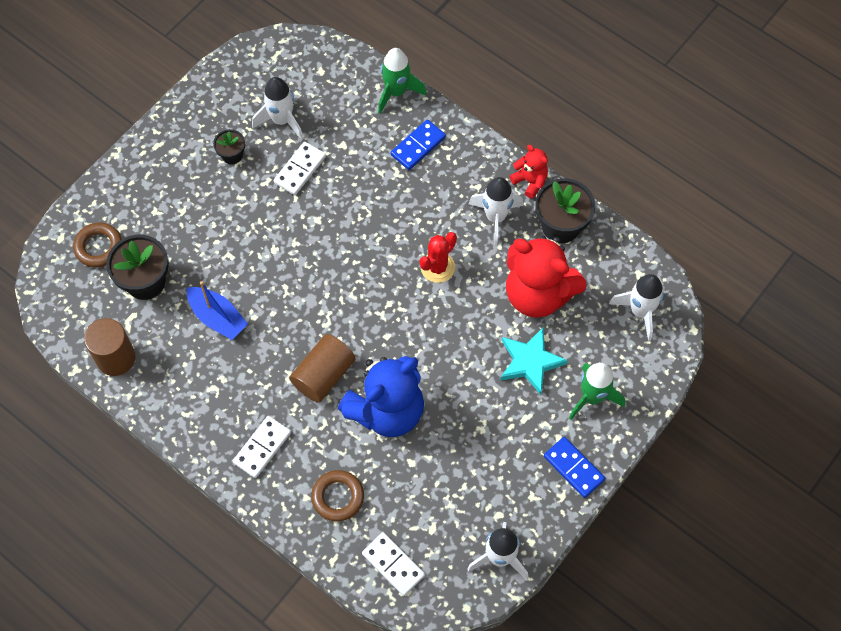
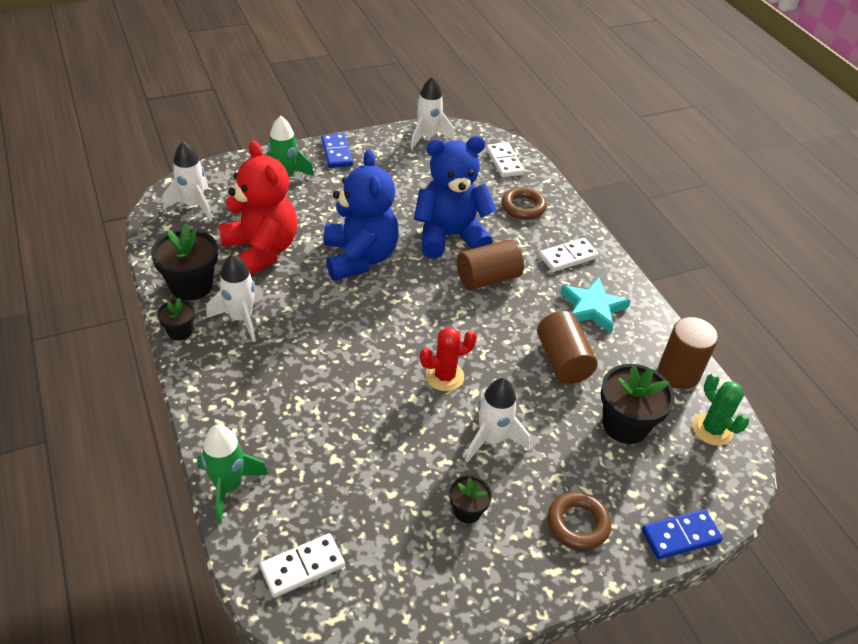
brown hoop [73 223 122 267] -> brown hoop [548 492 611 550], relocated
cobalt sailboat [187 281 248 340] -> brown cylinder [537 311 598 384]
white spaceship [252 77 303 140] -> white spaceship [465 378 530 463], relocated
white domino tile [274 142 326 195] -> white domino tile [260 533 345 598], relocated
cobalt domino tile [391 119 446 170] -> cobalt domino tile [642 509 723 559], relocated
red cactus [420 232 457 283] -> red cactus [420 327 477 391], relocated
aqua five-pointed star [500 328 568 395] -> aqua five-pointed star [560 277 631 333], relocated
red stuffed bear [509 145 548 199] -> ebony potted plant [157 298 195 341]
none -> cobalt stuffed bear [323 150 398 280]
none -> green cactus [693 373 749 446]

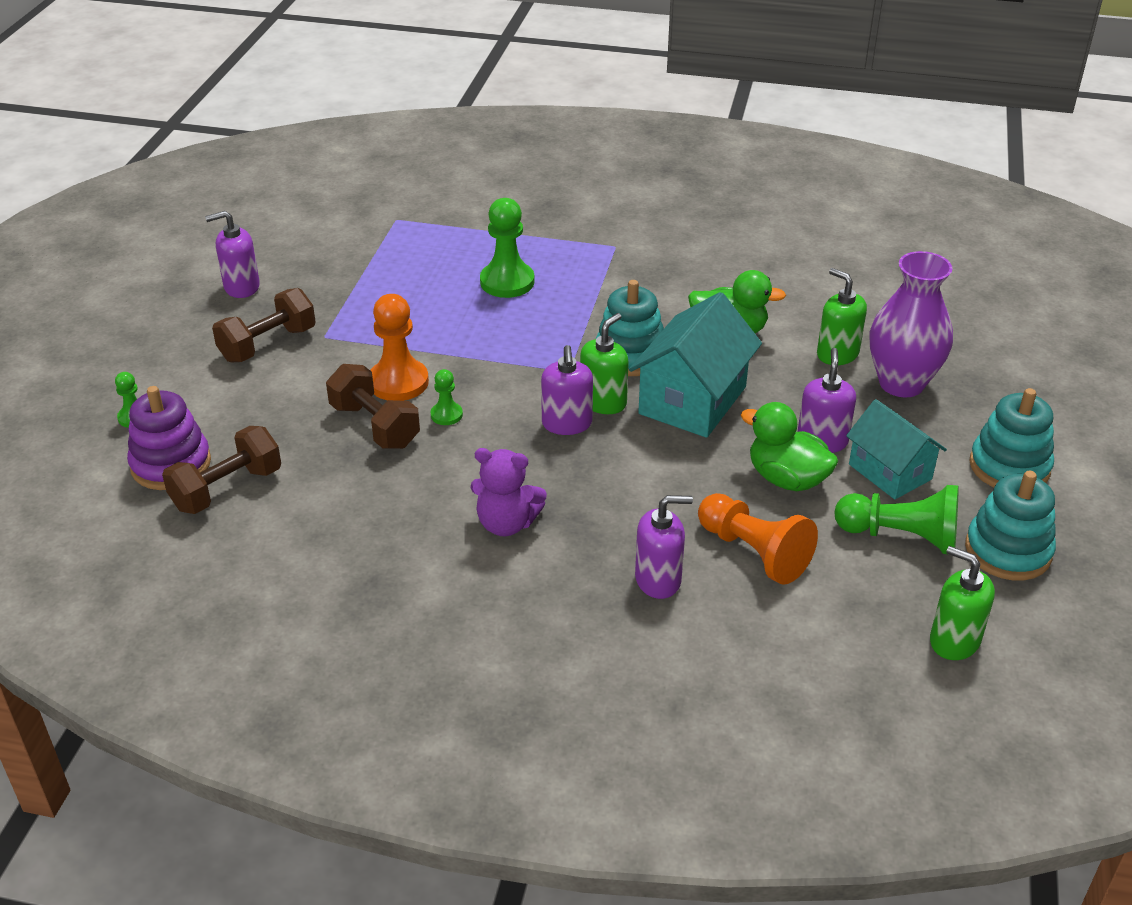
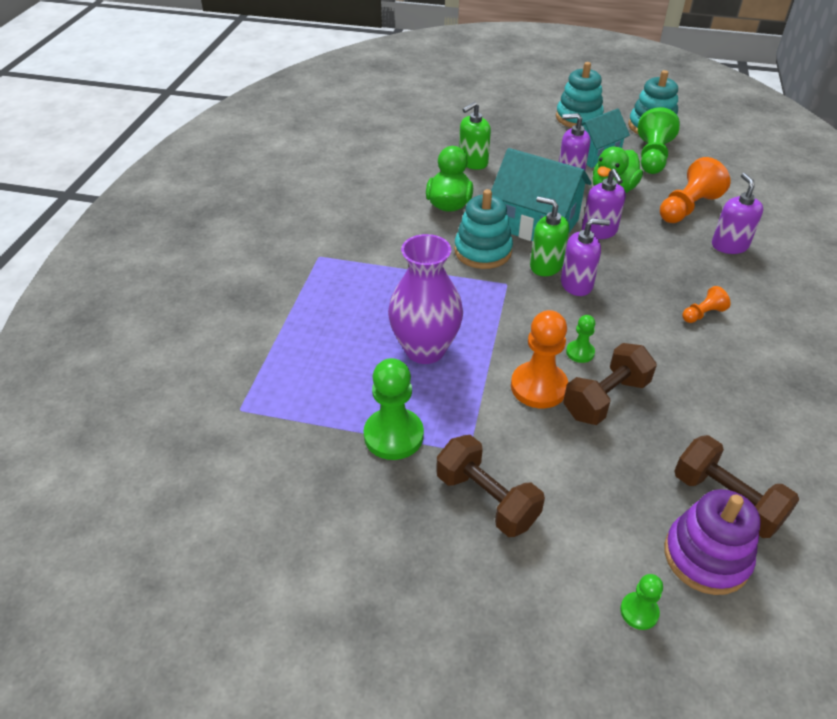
purple soap pump [205 211 260 298] -> purple soap pump [582 169 626 239], relocated
purple stuffed bear [471 448 547 536] -> orange game pawn [682 286 731 323]
green game pawn [480 198 535 298] -> green game pawn [364 358 424 460], relocated
purple vase [870 251 953 398] -> purple vase [388 234 463 364], relocated
green soap pump [930 546 995 660] -> none

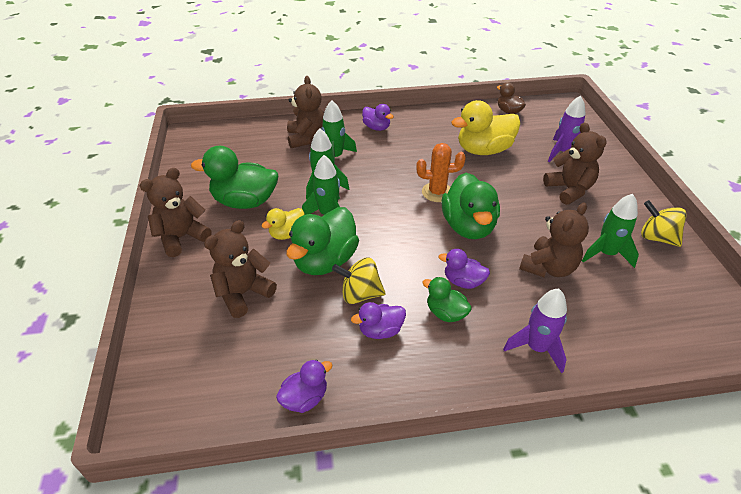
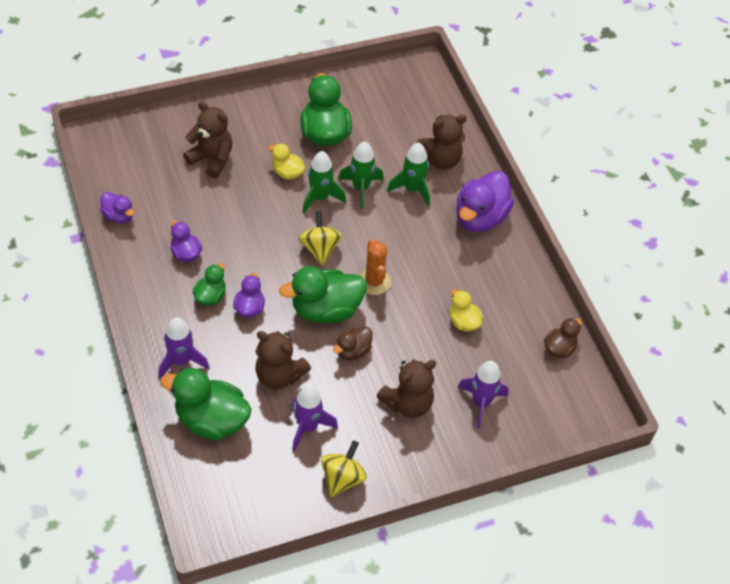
brown stuffed bear [140 168 212 257] -> none
green duck [286 207 359 275] -> green duck [160 368 252 440], relocated
golden spinning top [332 258 386 304] -> golden spinning top [299 211 342 265], relocated
purple duck [362 104 394 131] -> purple duck [456 171 514 232], x1.85
golden duck [451 100 521 155] -> golden duck [450 289 483 332], x0.54
green spaceship [582 194 639 268] -> purple spaceship [292 385 338 451]
none -> brown duck [333 327 373 360]

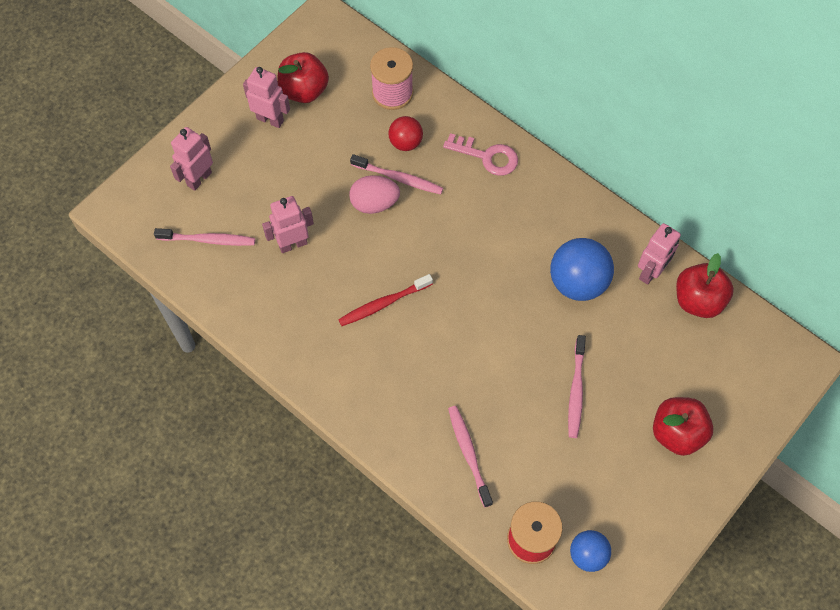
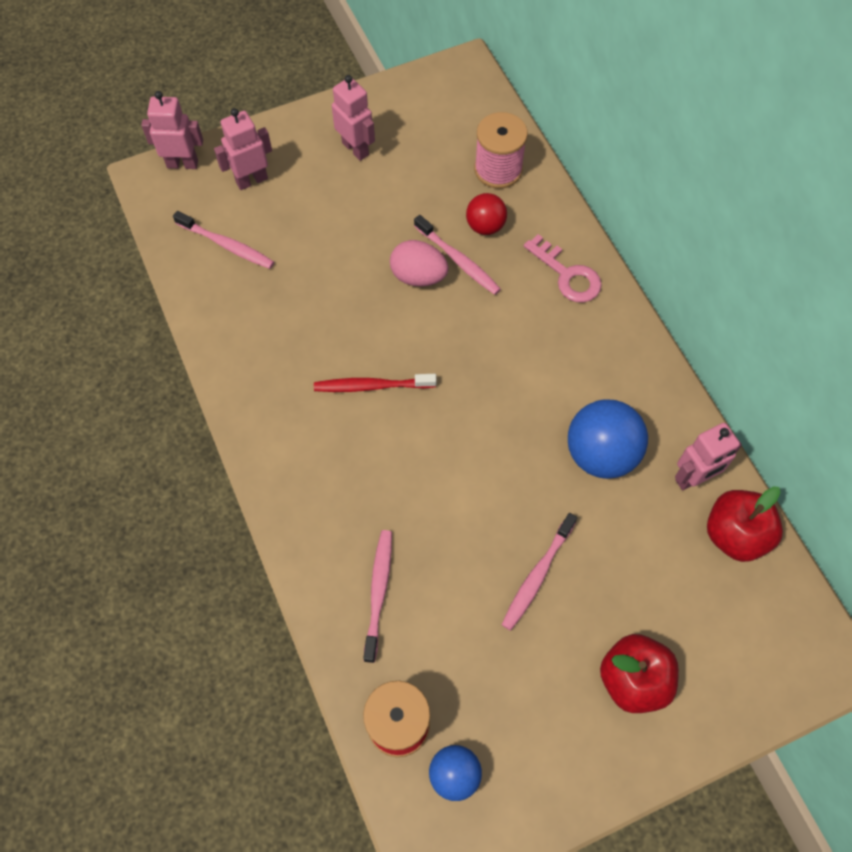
pink robot figure [262 196 314 253] -> pink robot figure [141 91 203 169], relocated
red apple [277 52 329 103] -> none

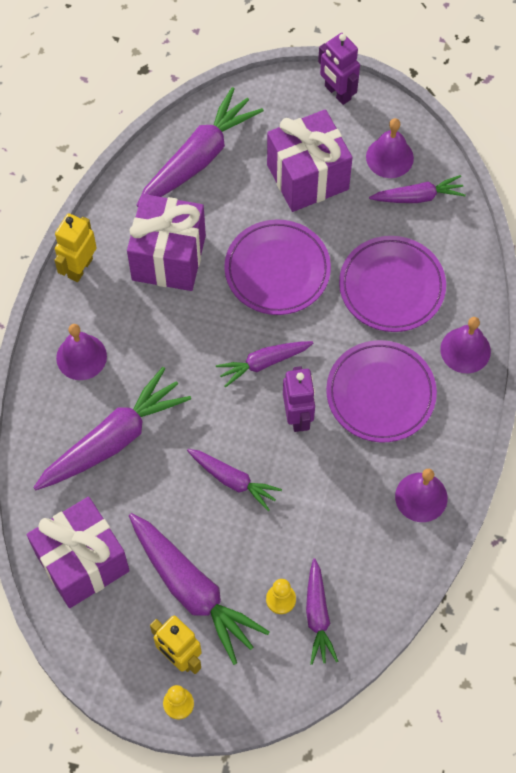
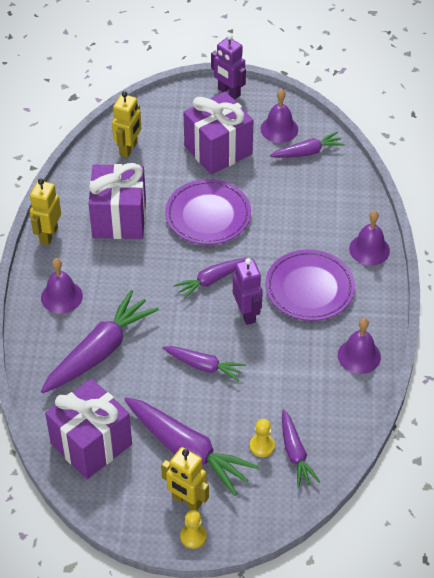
purple carrot [136 87 264 207] -> golden robot figure [112 91 141 158]
purple dinner plate [339 236 446 332] -> none

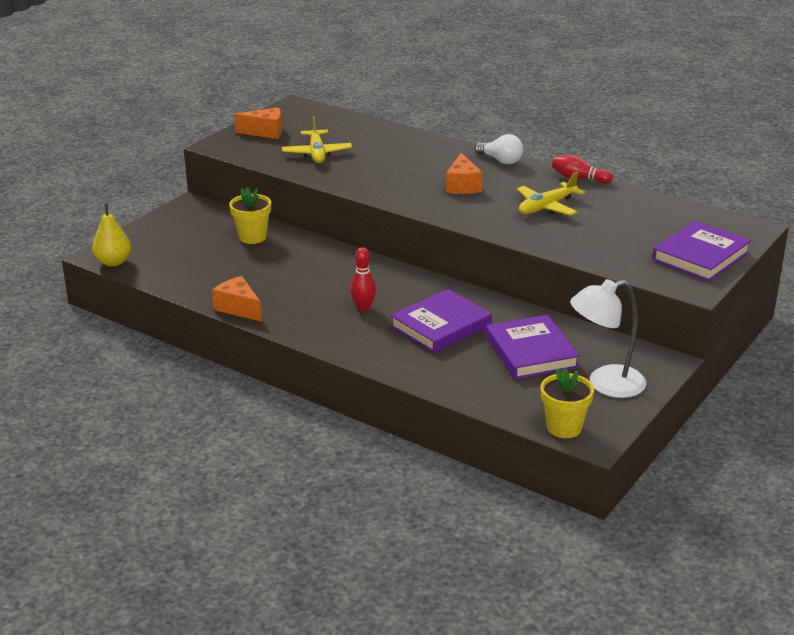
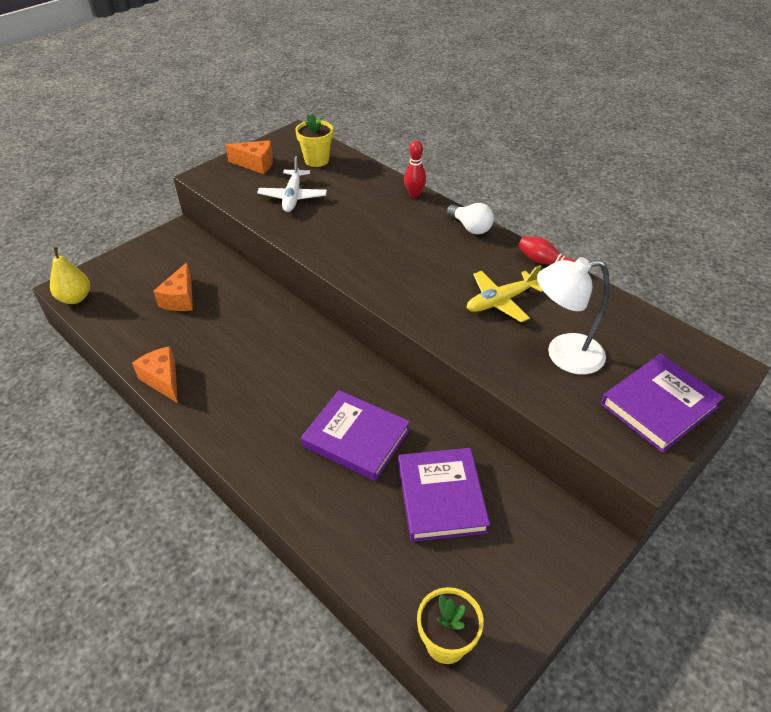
golden potted plant [229 187 271 244] -> golden potted plant [295 114 333 167], relocated
golden aeroplane [282 116 352 163] -> white aeroplane [257 156 327 212]
red skittle [350 247 376 311] -> red skittle [404 141 426 197], relocated
purple book [390 289 492 353] -> purple book [301 390 410 481], 60 degrees clockwise
orange cheese wedge [446 153 483 194] -> orange cheese wedge [153 262 193 311], relocated
white reading lamp [570 279 646 398] -> white reading lamp [537 257 610 375], relocated

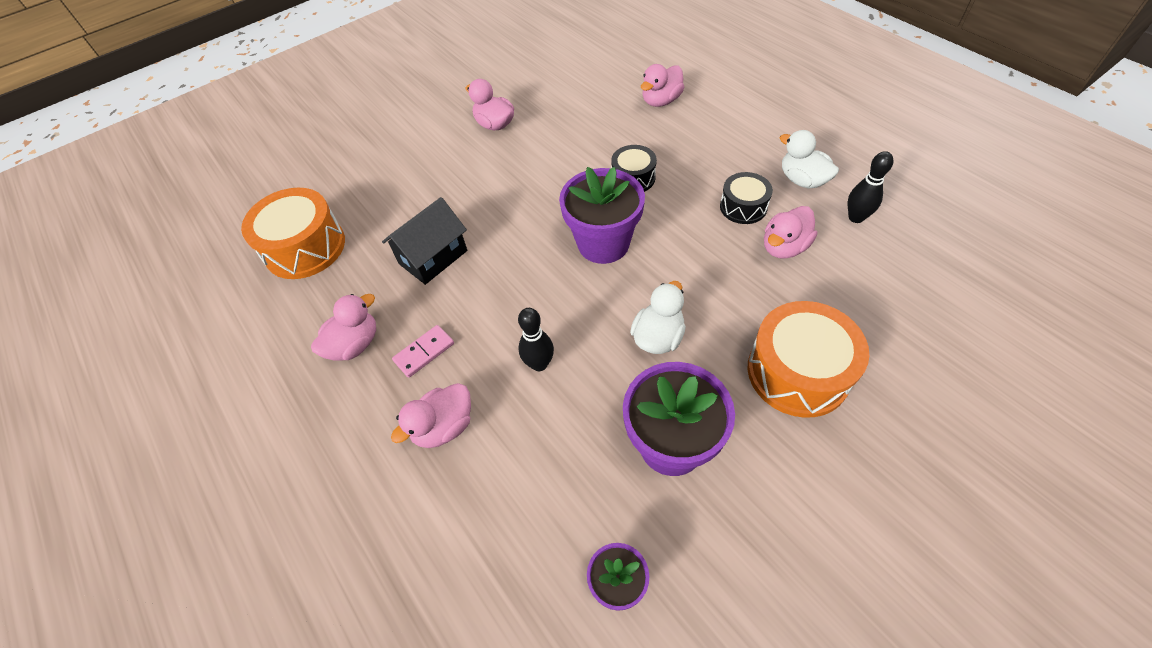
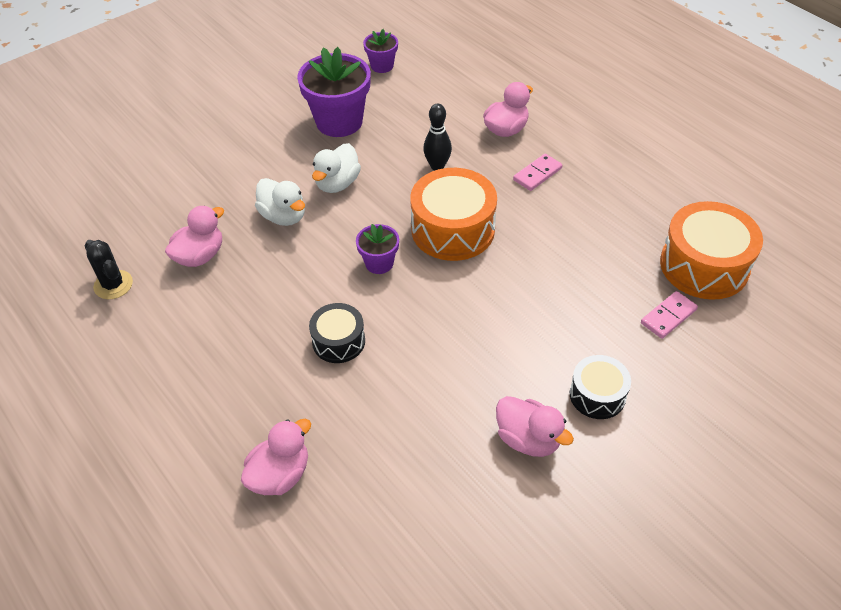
pink duck [311 294 376 361] -> none
ebony toy house [382 197 467 285] -> none
purple potted plant [559 167 645 264] -> purple potted plant [356 224 399 274], x0.52
ebony toy drum [720 172 773 224] -> ebony toy drum [570 355 631 419], relocated
orange toy drum [748 301 869 418] -> orange toy drum [410 168 497 261], relocated
white duck [780 130 839 189] -> white duck [255 178 305 226], relocated
ebony skittle [847 151 894 223] -> ebony cactus [85 240 133 299]
none -> pink domino tile [641 291 698 339]

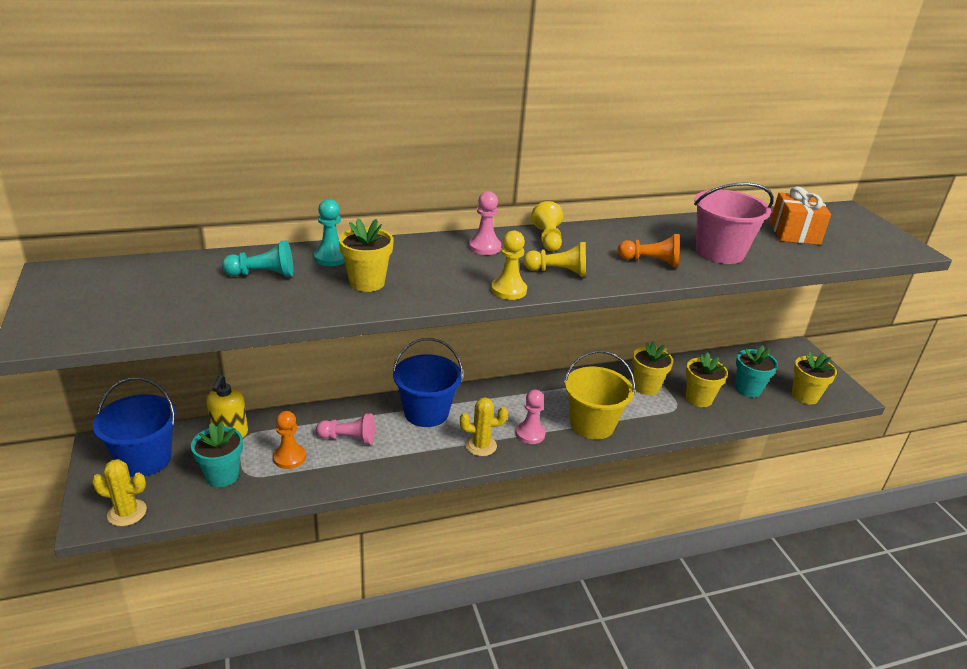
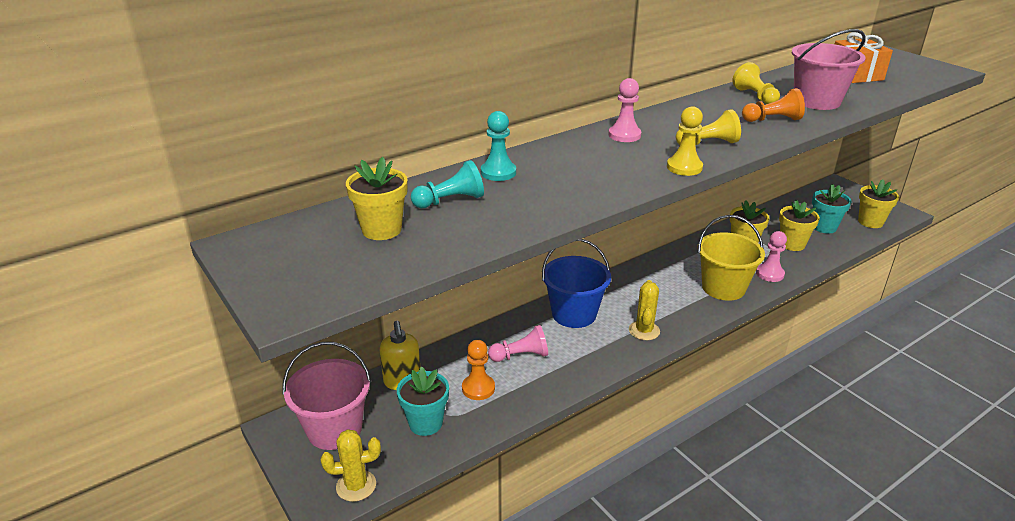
cobalt sand bucket [93 377 177 477] -> pink sand bucket [282 342 371 450]
golden potted plant [339 218 394 292] -> golden potted plant [346 157 408 240], relocated
golden cactus [460 397 508 456] -> golden cactus [629 280 660 340], 60 degrees counterclockwise
pink game pawn [516 390 546 444] -> pink game pawn [756 231 787 282], relocated
golden game pawn [531 201 563 251] -> golden game pawn [732 62 780 104], relocated

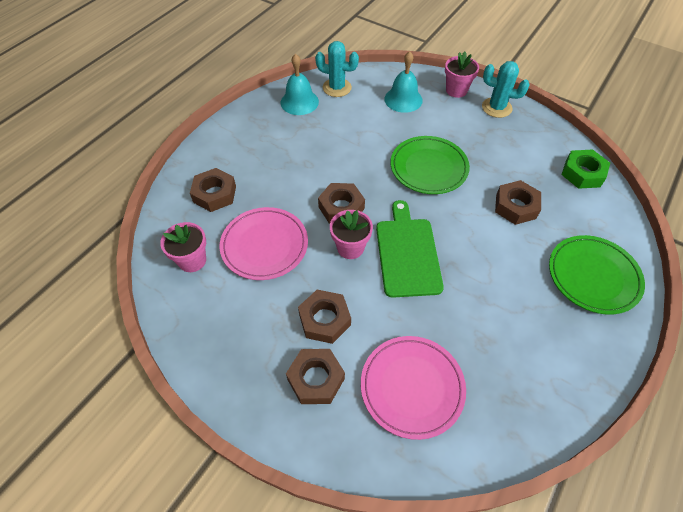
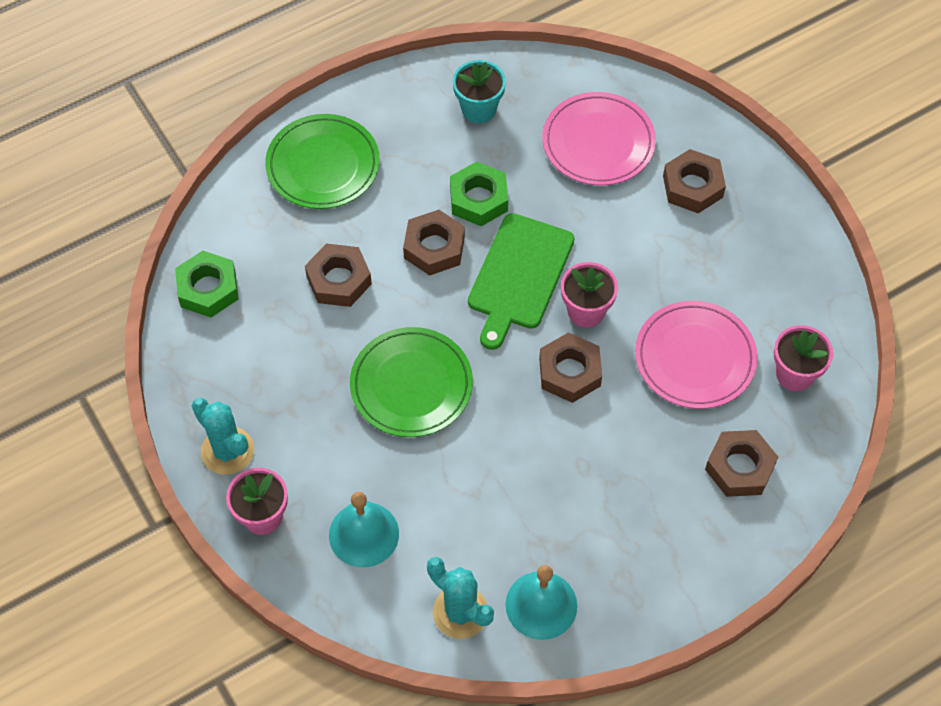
brown nut [298 290 351 344] -> brown nut [403 210 465 276], relocated
none -> green nut [450 161 508 226]
none -> aqua potted plant [453 60 506 123]

